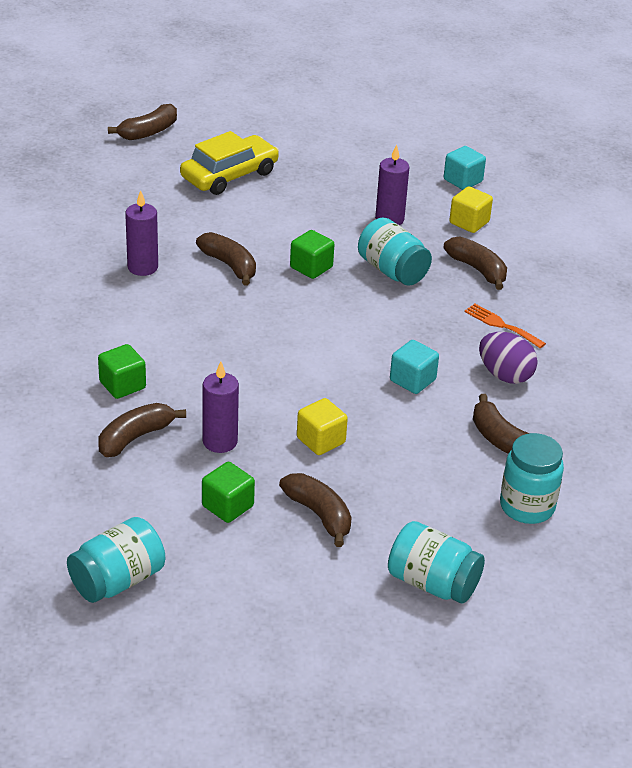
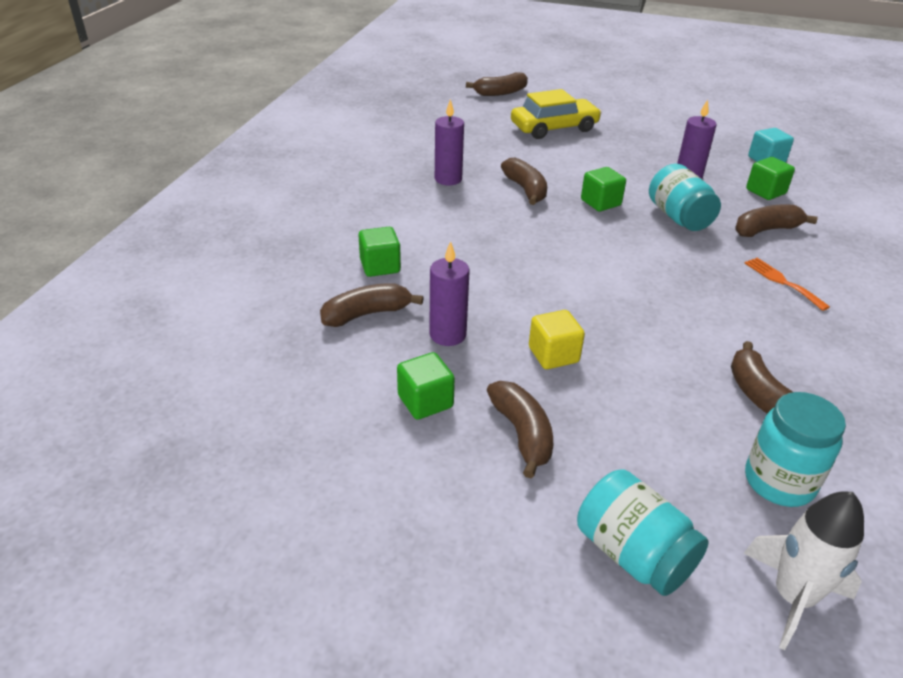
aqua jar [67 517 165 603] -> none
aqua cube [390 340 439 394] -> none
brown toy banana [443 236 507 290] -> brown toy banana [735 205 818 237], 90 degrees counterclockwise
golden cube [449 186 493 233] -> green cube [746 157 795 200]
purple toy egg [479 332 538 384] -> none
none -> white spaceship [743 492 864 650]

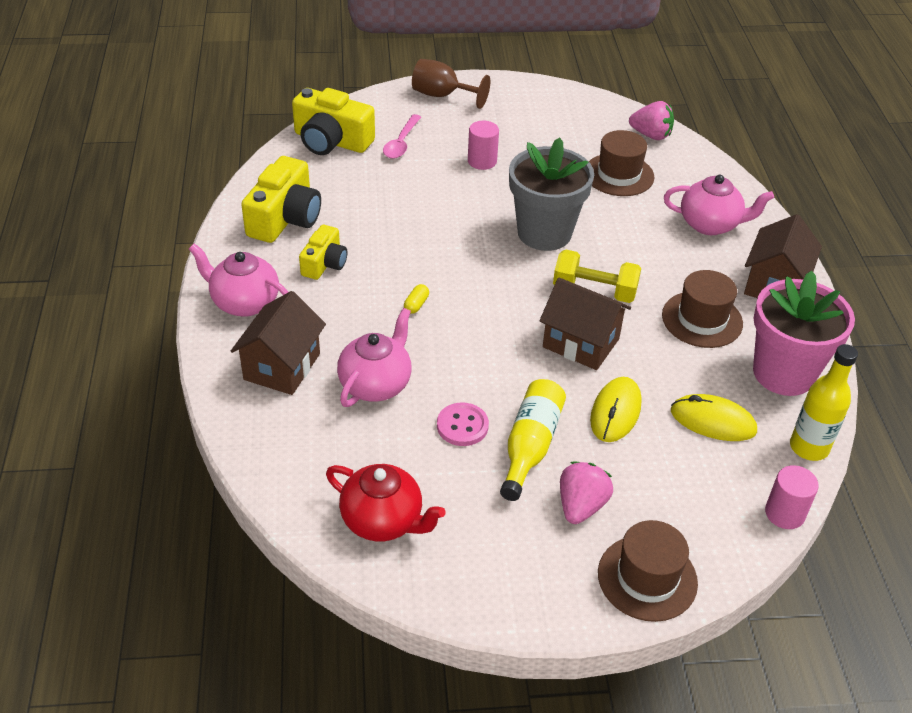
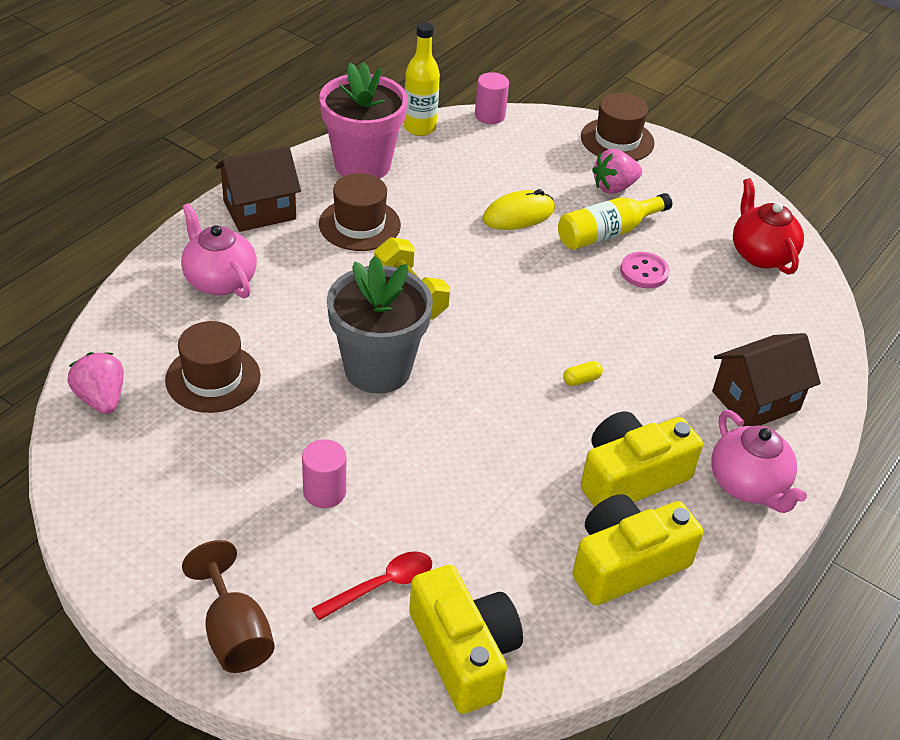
golden camera [299 225 347 280] -> golden camera [581 411 703 507], x1.66
pink tea pot [337 308 412 407] -> none
pink spoon [383 114 421 159] -> red spoon [312 551 432 620]
brown toy house [539 278 631 370] -> none
golden mouse [671 394 757 441] -> none

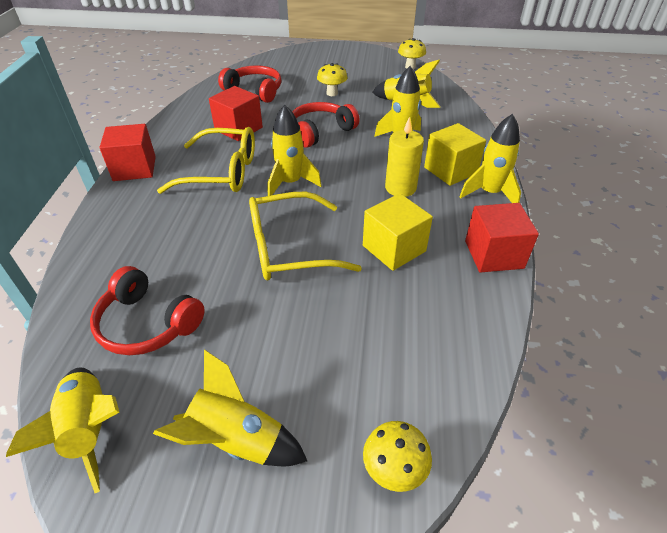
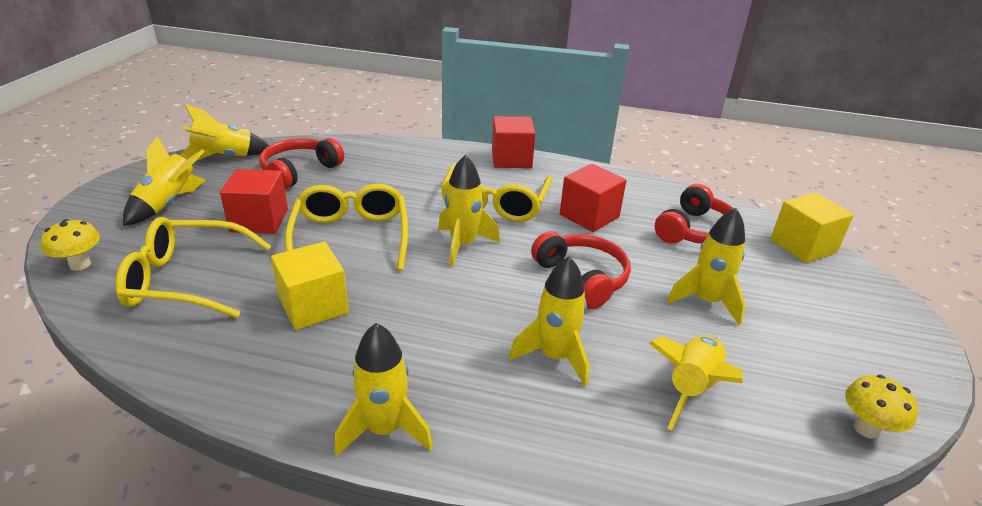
golden fungus [317 63 347 96] -> golden spaceship [666 208 746 326]
golden pillar candle [385 117 424 197] -> none
golden cube [424 123 486 186] -> golden cube [770 192 854 263], relocated
red cube [465 203 539 273] -> red cube [220 169 288 234], relocated
none -> golden eyeglasses [115 217 271 318]

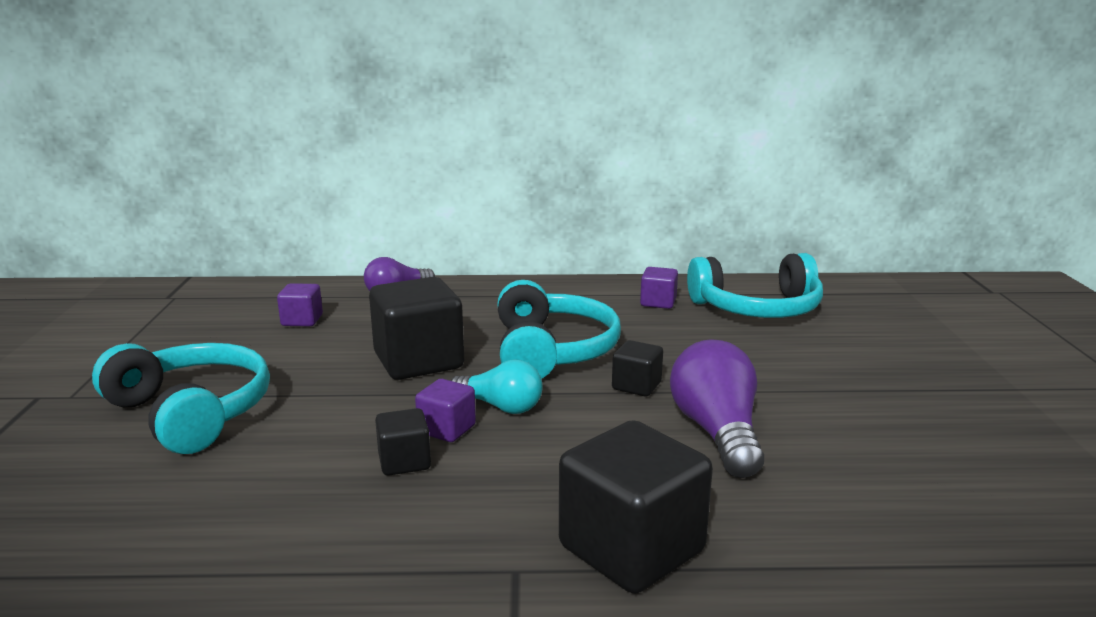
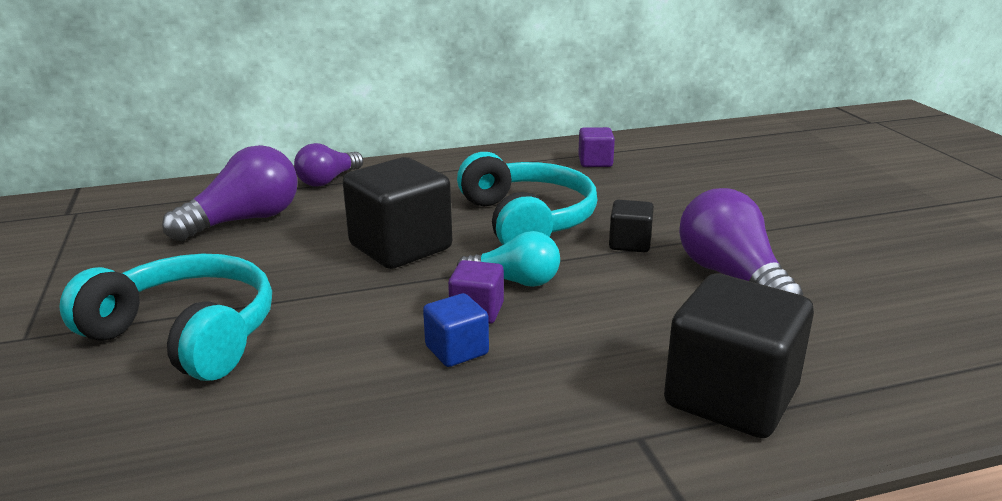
purple cube [277 283 323 326] -> purple lightbulb [162 145 298 241]
ebony cube [375 408 431 476] -> cobalt cube [423 293 489 367]
aqua over-ear headphones [687 253 823 318] -> none

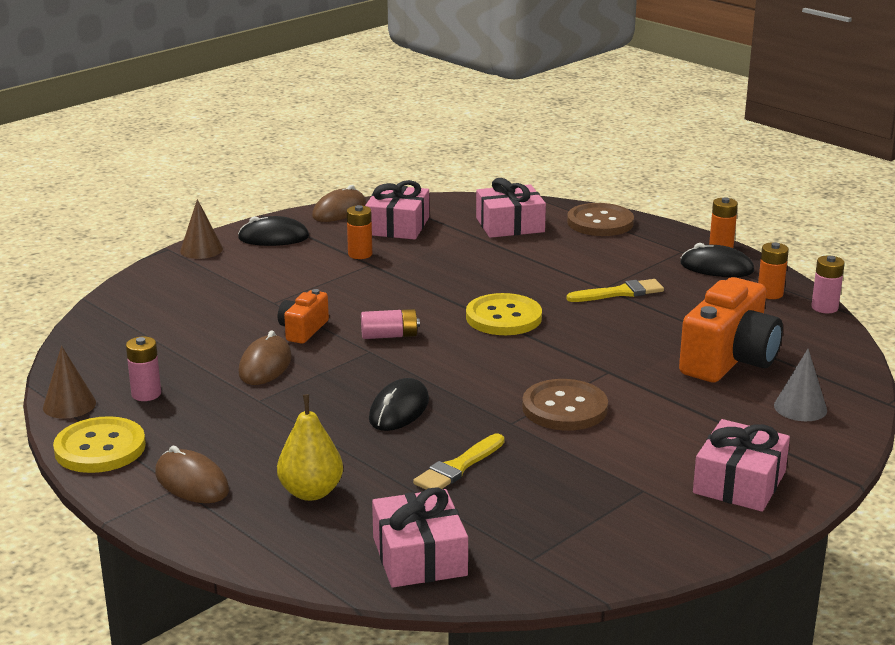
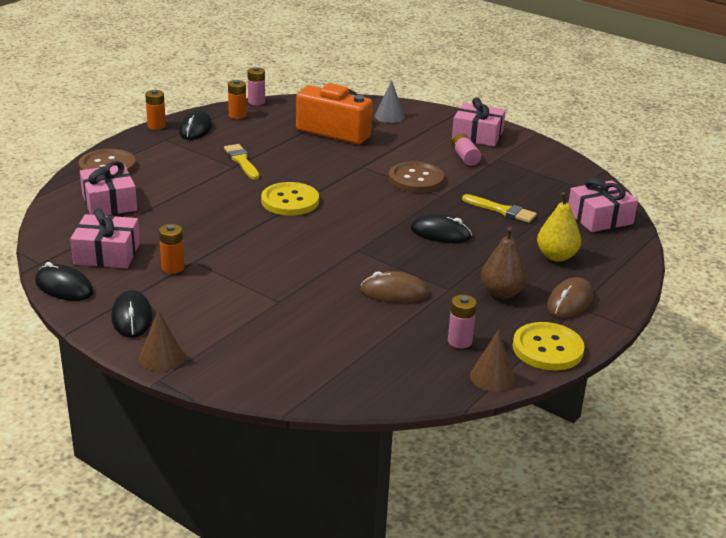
orange camera [278 289 329 344] -> none
brown mouse [312 185 366 222] -> ebony mouse [35 262 94 301]
pink AA battery [361 309 420 339] -> pink AA battery [452 134 481 166], relocated
none -> brown pear [481 227 527 299]

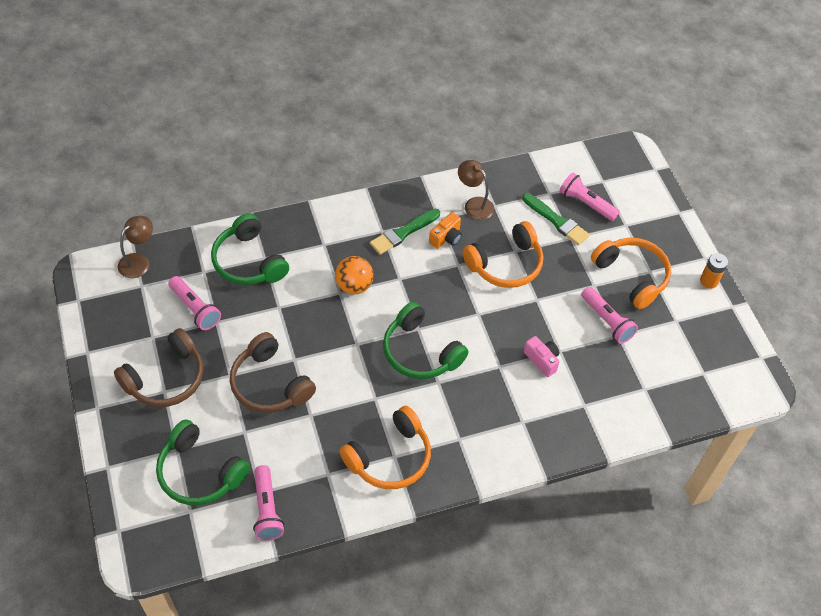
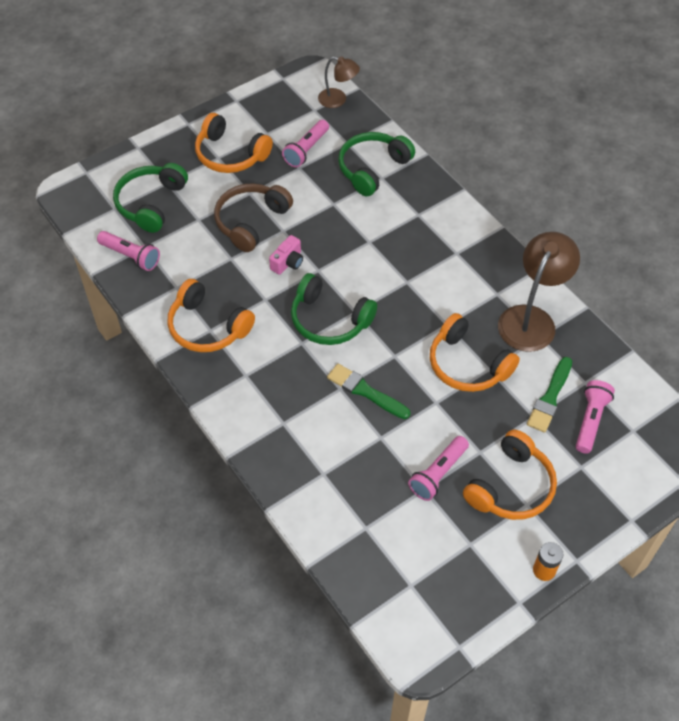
brown over-ear headphones [114 328 203 407] -> orange over-ear headphones [195 113 273 173]
pink flashlight [253 465 284 541] -> pink flashlight [97 231 160 271], 120 degrees counterclockwise
orange play ball [335 256 374 294] -> none
green paint brush [370 209 440 255] -> green paint brush [327 364 410 419], relocated
green over-ear headphones [383 302 468 379] -> green over-ear headphones [291 273 377 345], 90 degrees counterclockwise
orange camera [429 212 462 249] -> none
brown reading lamp [458 160 494 220] -> brown reading lamp [498 232 580 352], x1.73
pink camera [524 336 560 377] -> pink camera [269 235 303 275], relocated

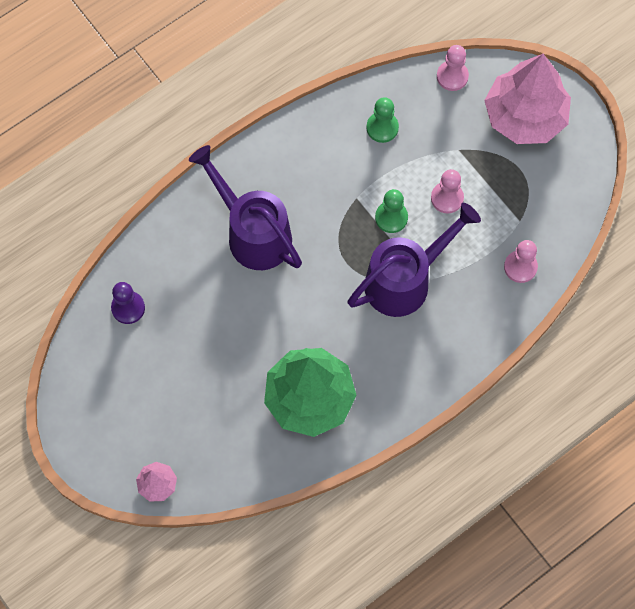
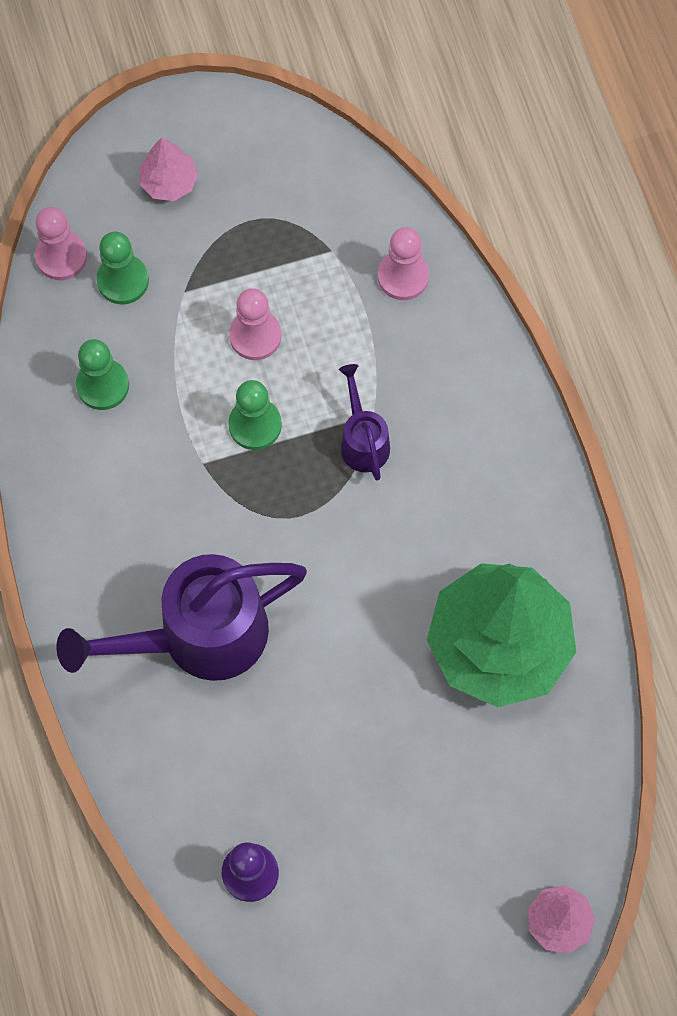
purple sprinkling can [348 203 481 317] -> purple sprinkling can [339 364 390 480], x0.49
pink fir tree [484 54 571 144] -> pink fir tree [139 137 198 201], x0.44
none -> green game pawn [96 232 149 304]

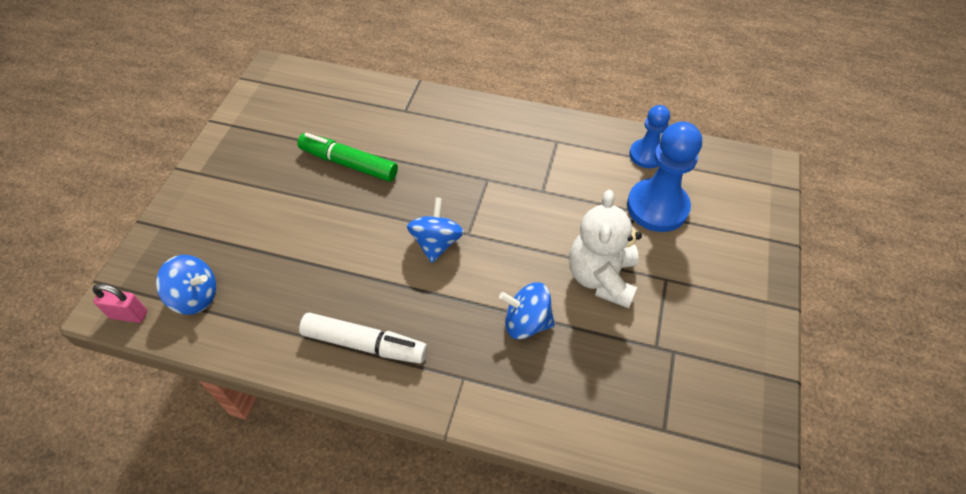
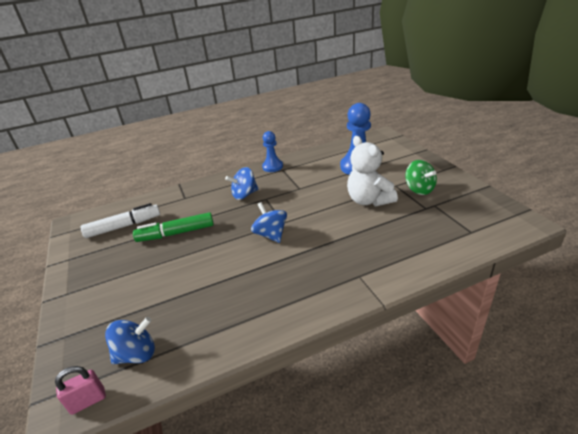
white felt pen [299 312 427 364] -> white felt pen [81 203 160 238], relocated
cobalt spinning top [499 283 555 339] -> cobalt spinning top [225 167 259 200], relocated
cobalt game pawn [629 105 670 168] -> cobalt game pawn [262 131 283 172], relocated
none -> green spinning top [405 160 437 195]

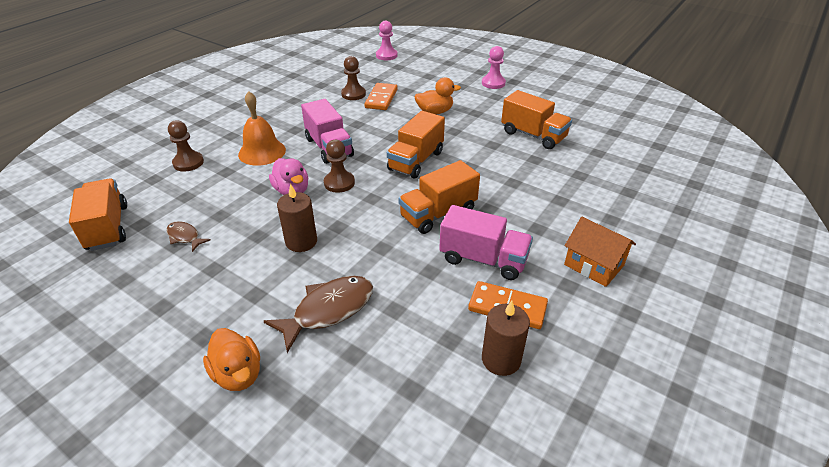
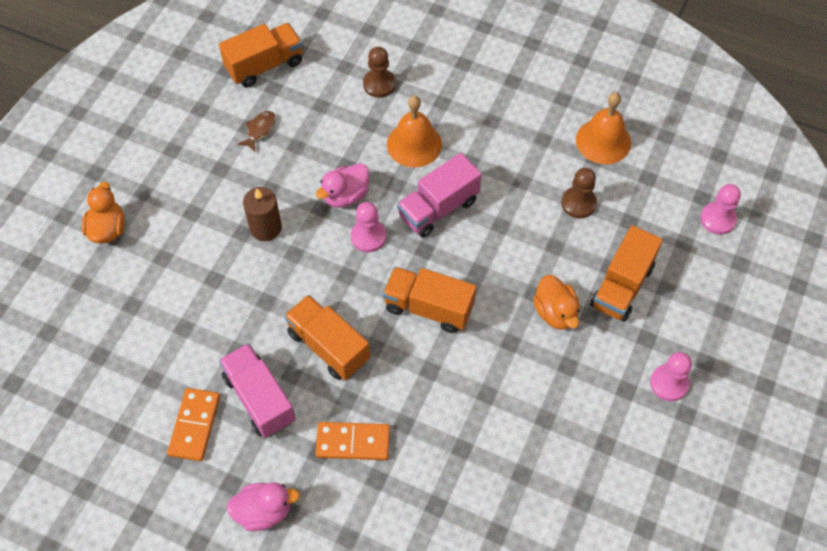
orange duck [203 328 260 391] -> orange duck [82 182 125 243], 135 degrees clockwise
brown toy fish [264 276 373 353] -> none
brown game pawn [324 140 355 193] -> pink game pawn [351 202 386 252]
orange domino tile [365 83 398 110] -> orange domino tile [315 422 390 460], relocated
pink truck [439 205 533 280] -> pink truck [219 343 296 438], 135 degrees clockwise
brown pillar candle [482 301 530 376] -> none
orange truck [501 90 572 149] -> orange truck [590 225 663 322], relocated
orange toy house [564 217 636 287] -> pink duck [226 482 300 531]
none -> orange hand bell [576 92 631 164]

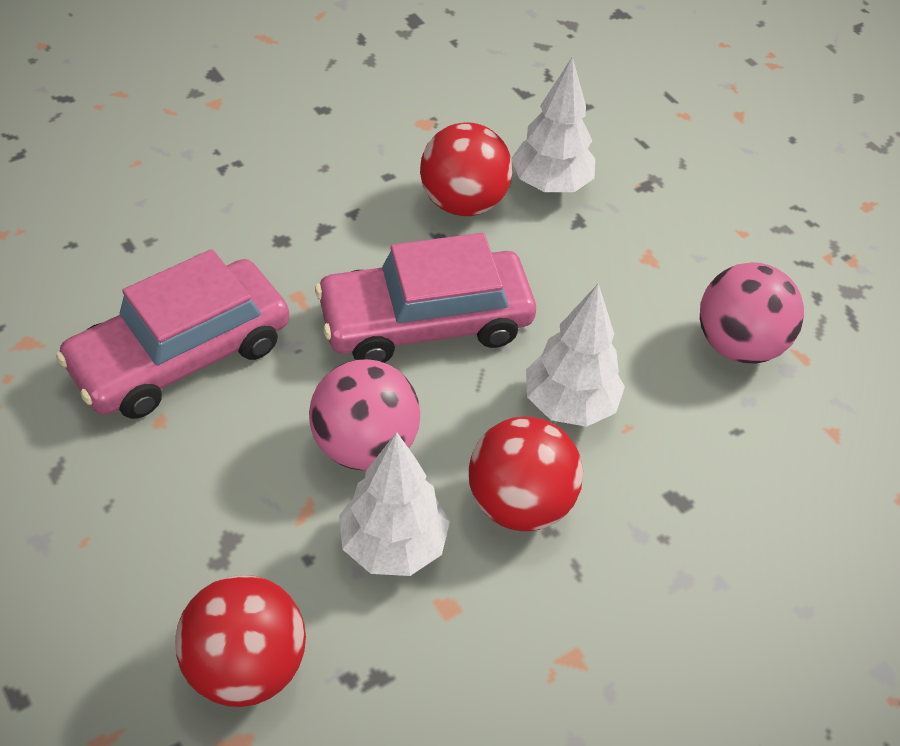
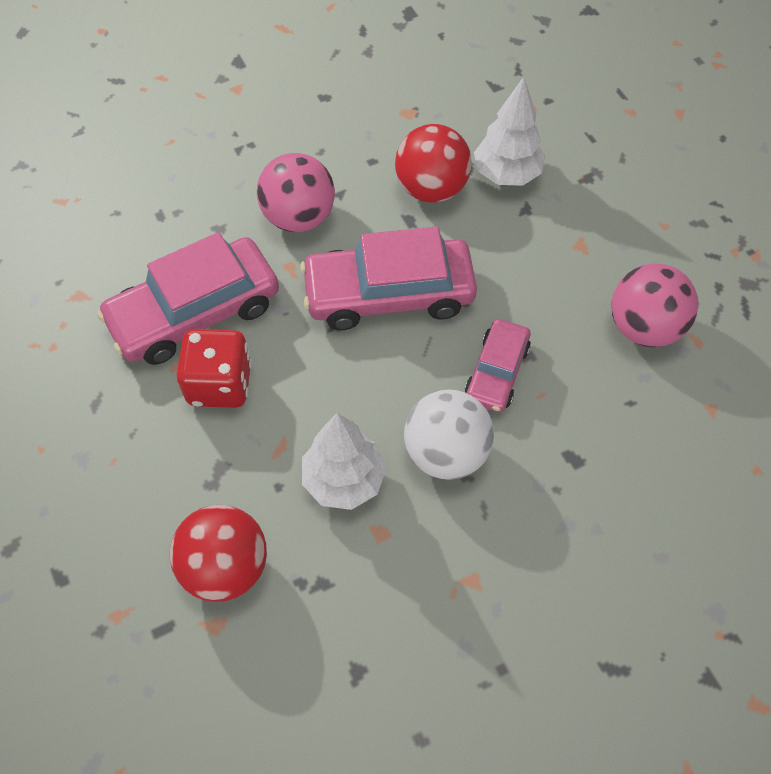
pink play ball [309 359 420 470] -> pink play ball [257 153 335 232], relocated
red play ball [469 417 583 531] -> white play ball [404 390 494 480]
white fir tree [526 283 625 427] -> pink automobile [465 319 531 412]
none -> red die [177 329 252 408]

